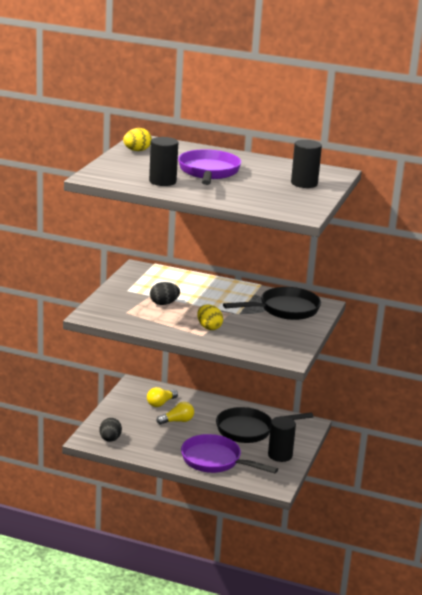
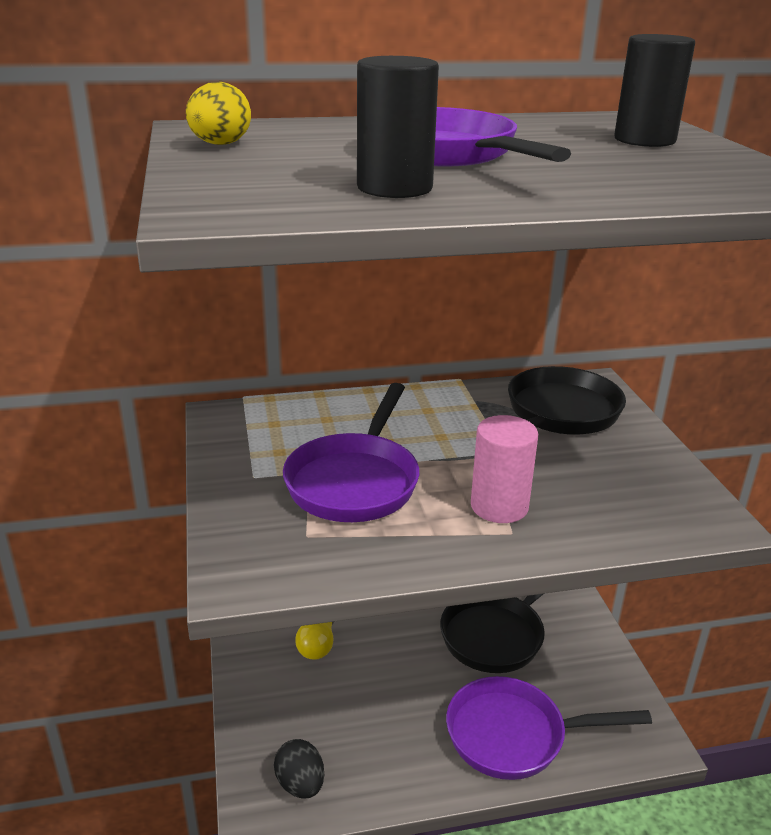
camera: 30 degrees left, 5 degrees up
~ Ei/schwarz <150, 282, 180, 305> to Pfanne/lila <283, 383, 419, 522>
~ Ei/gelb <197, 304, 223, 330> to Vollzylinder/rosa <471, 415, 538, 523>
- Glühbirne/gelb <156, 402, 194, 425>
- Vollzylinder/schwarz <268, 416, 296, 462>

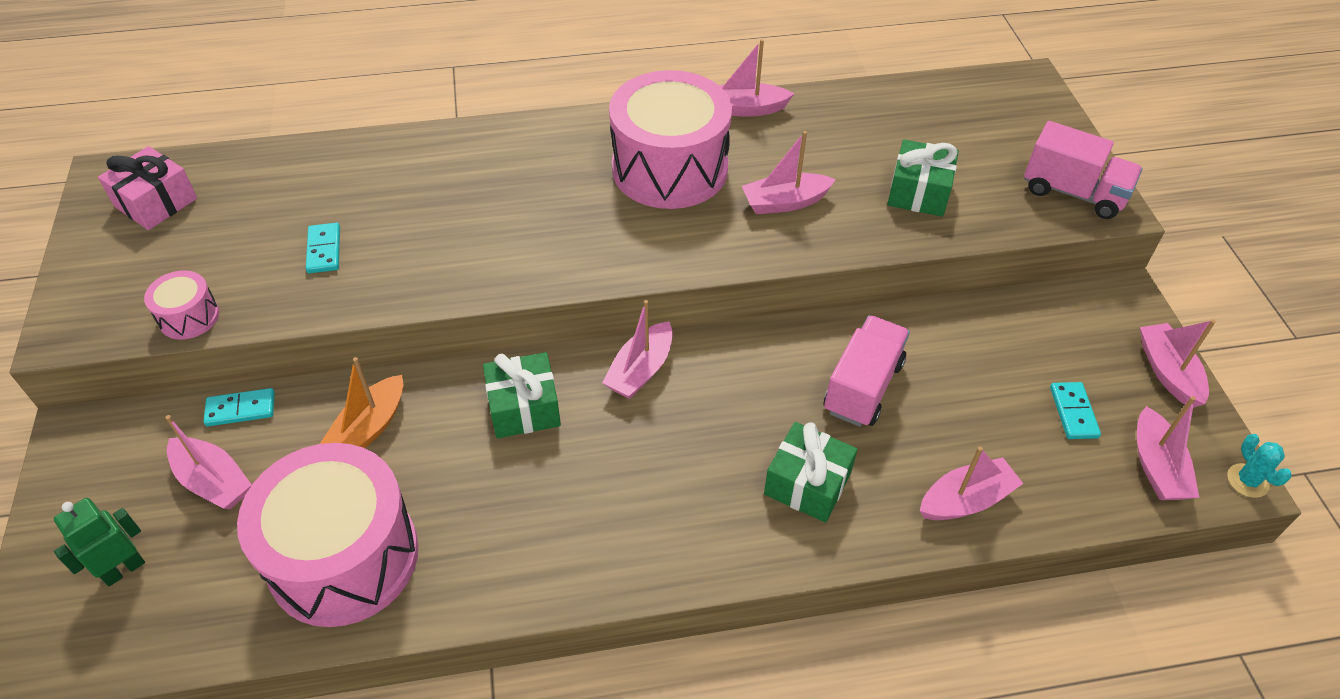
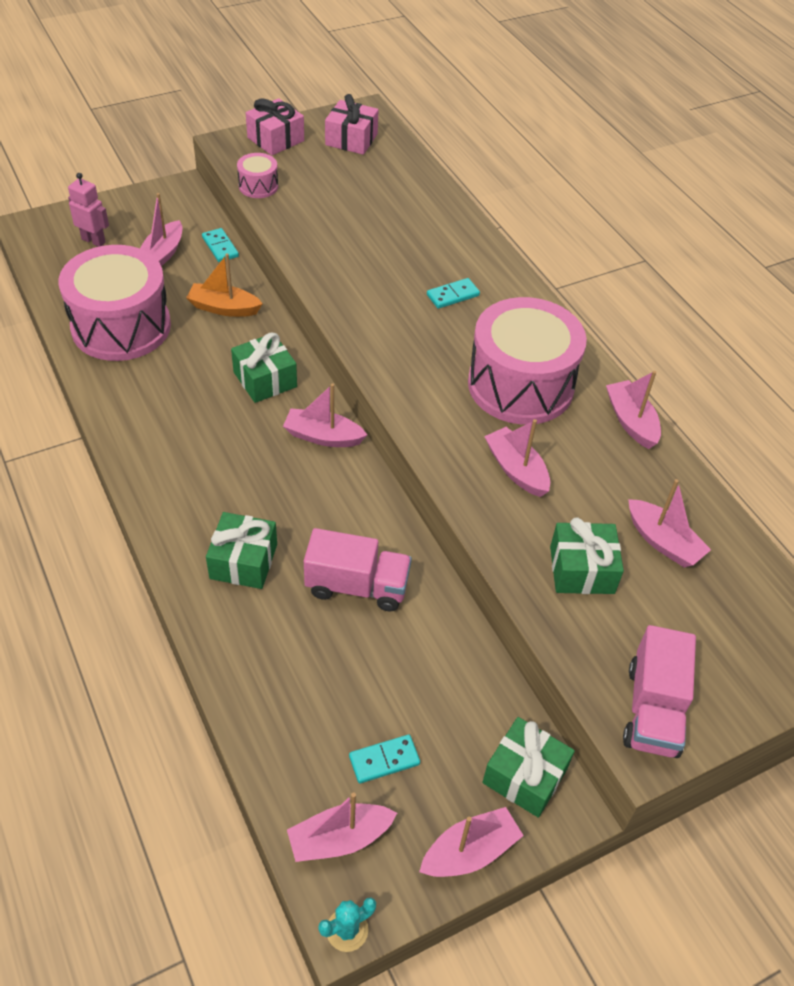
camera: 70 degrees right, 0 degrees up
~ Roboter/grün <54, 498, 145, 587> to Roboter/rosa <68, 173, 109, 247>
+ Geschenk/rosa <246, 98, 304, 155>
~ Dominostein/türkis <306, 223, 340, 273> to <427, 278, 480, 309>
+ Geschenk/grün <482, 717, 575, 818>
~ Boot/rosa <920, 446, 1023, 520> to <628, 479, 711, 567>

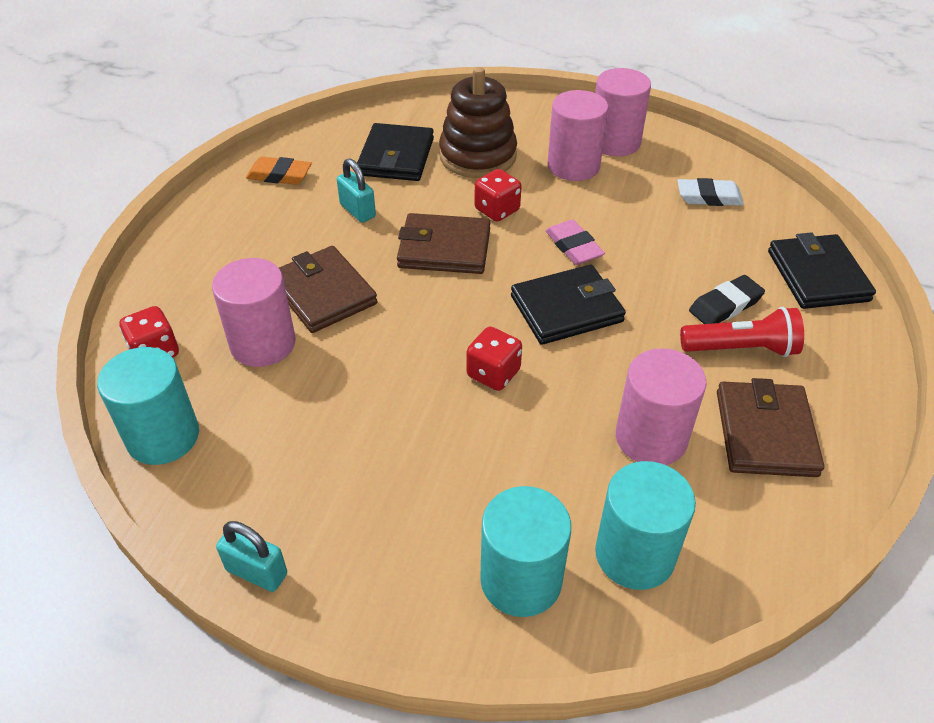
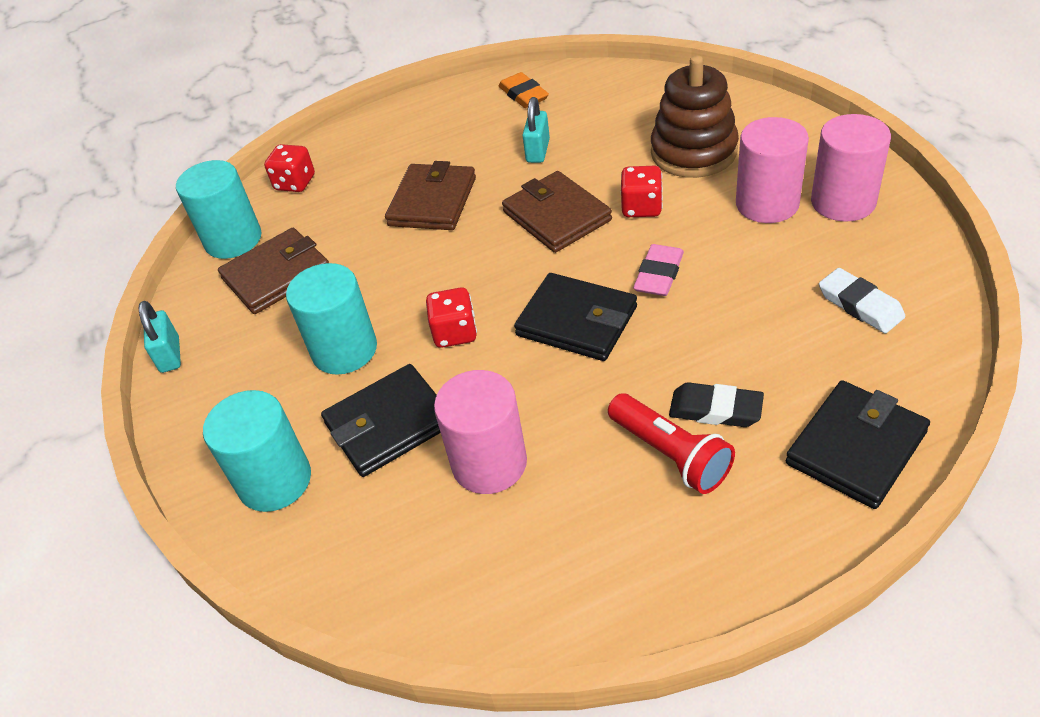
camera: 55 degrees right, 0 degrees up
~ Geldbörse/braun <717, 378, 824, 477> to <218, 228, 329, 314>
~ Vollzylinder/türkis <595, 461, 696, 590> to <286, 263, 377, 375>
~ Geldbörse/schwarz <357, 123, 434, 181> to <321, 364, 441, 477>
- Vollzylinder/rosa <212, 258, 296, 367>

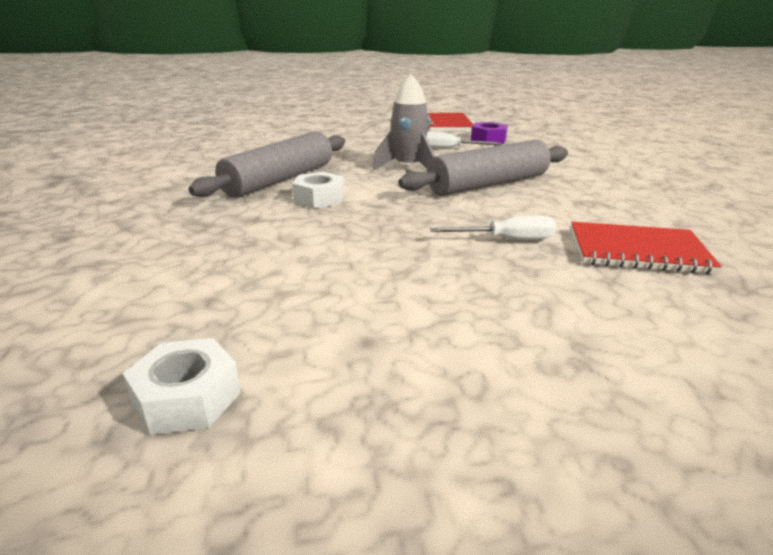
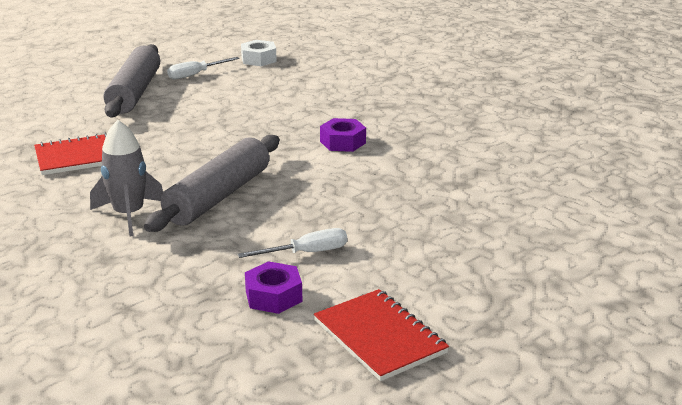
camera: 150 degrees right, 0 degrees up
~ Rakete/grau <373, 74, 435, 171> to <90, 120, 163, 236>
~ Nudelholz/grau <189, 132, 345, 198> to <104, 44, 160, 117>
~ Schraubenzieher/weiß <430, 216, 556, 240> to <167, 57, 240, 80>
~ Sechskantmutter/weiß <292, 172, 344, 209> to Sechskantmutter/lila <320, 118, 366, 152>

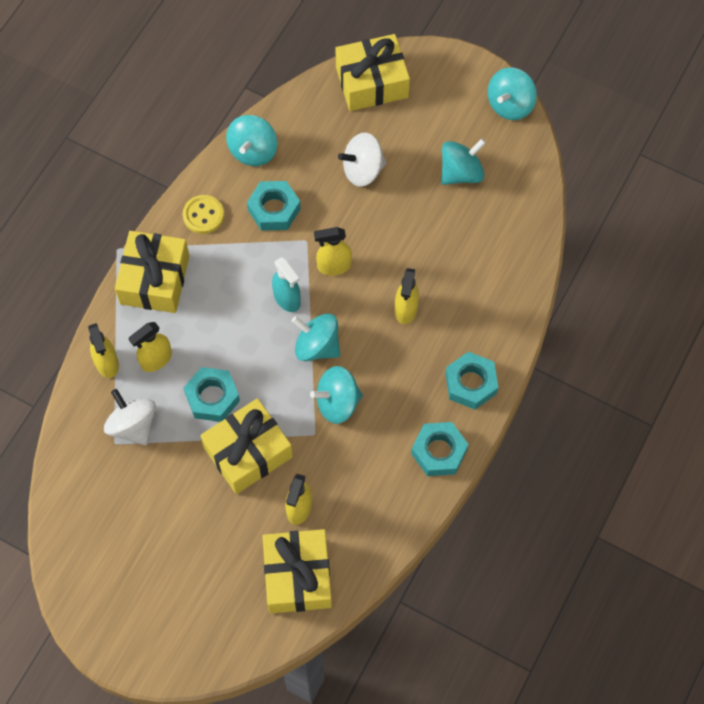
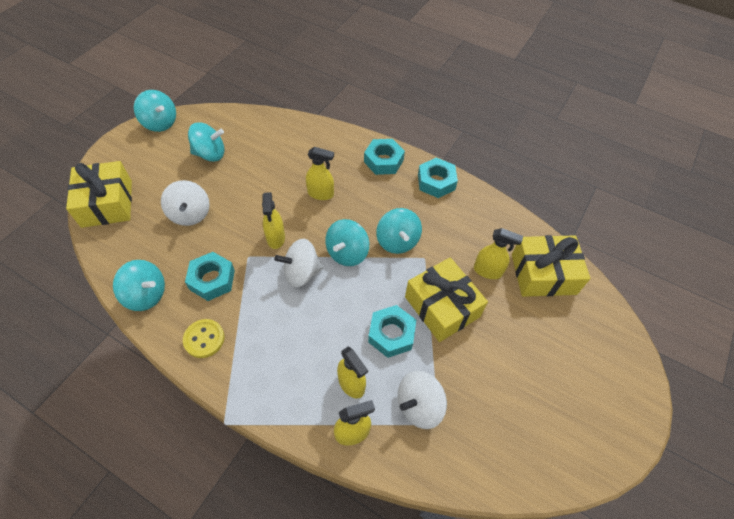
camera: 90 degrees left, 10 degrees down
~ Kreisel/türkis <441, 139, 486, 185> = <188, 122, 225, 162> 120 degrees clockwise
~ Sprühflasche/türkis <272, 257, 301, 312> to Kreisel/weiß <274, 239, 323, 287>
- Geschenk/gelb <115, 231, 189, 313>

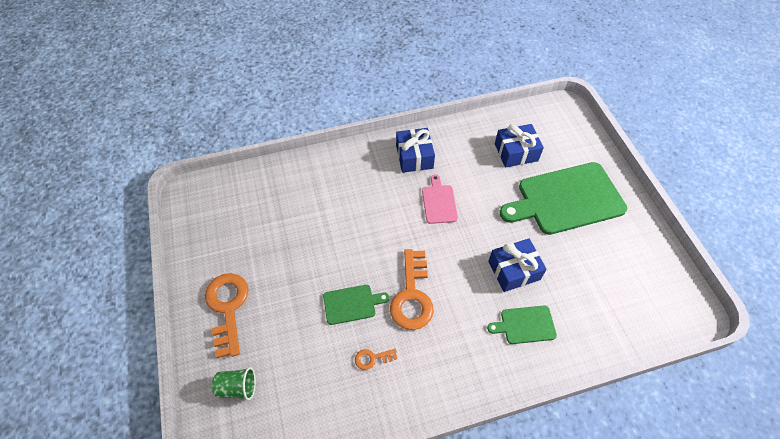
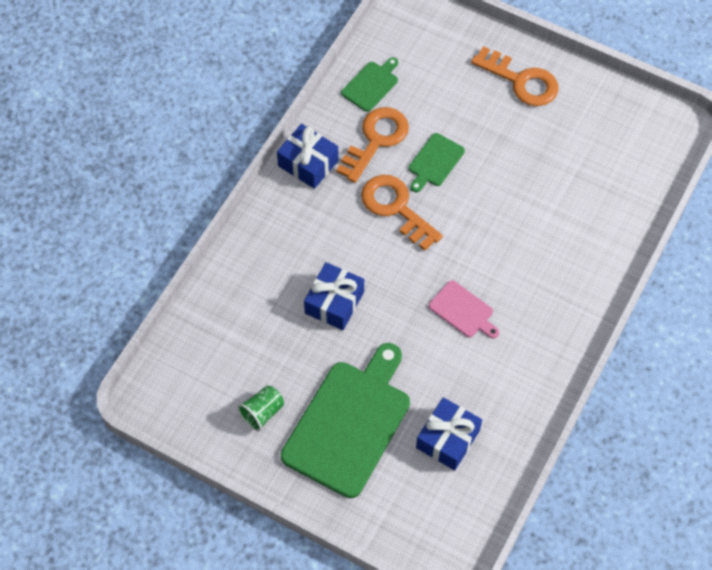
camera: 135 degrees right, 5 degrees up
~ Becher/grün <212, 367, 256, 400> to <237, 385, 284, 431>
~ Geschenk/blau <396, 128, 435, 173> to <277, 124, 339, 189>
~ Schlüssel/orange <355, 349, 397, 370> = <336, 107, 409, 183> x2.18
~ Schneidebrett/grün <487, 306, 557, 344> to <341, 57, 398, 112>

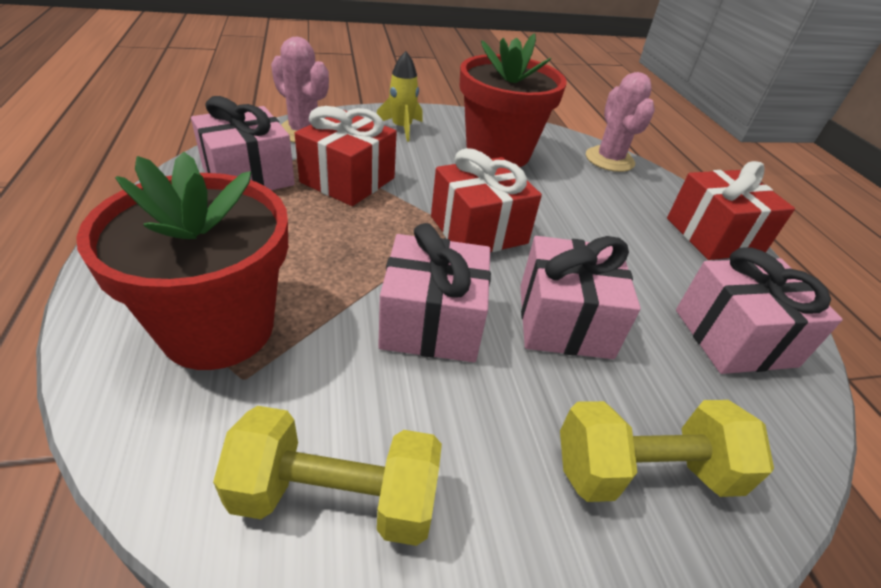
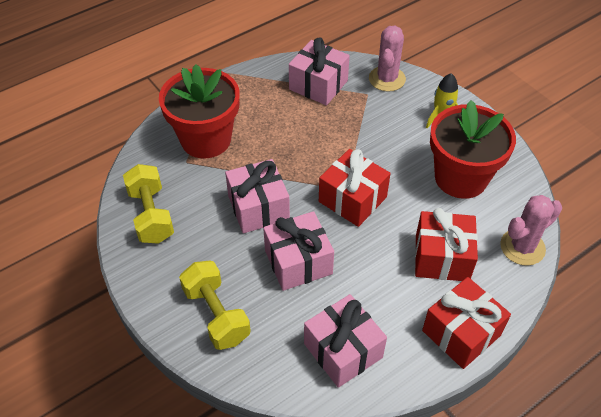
camera: 70 degrees right, 10 degrees up
~ Geschenk/rot <295, 106, 397, 206> to <415, 208, 478, 281>

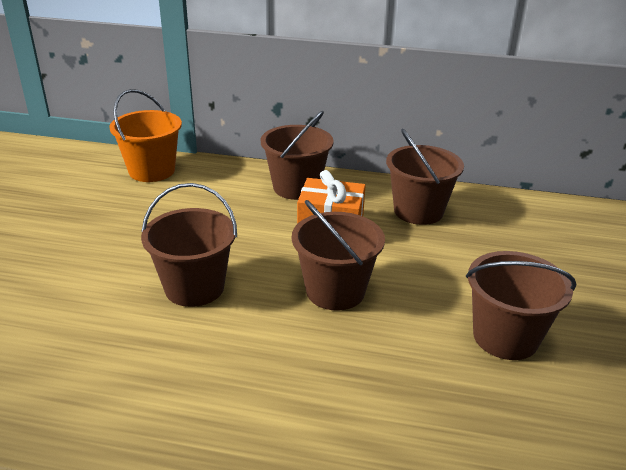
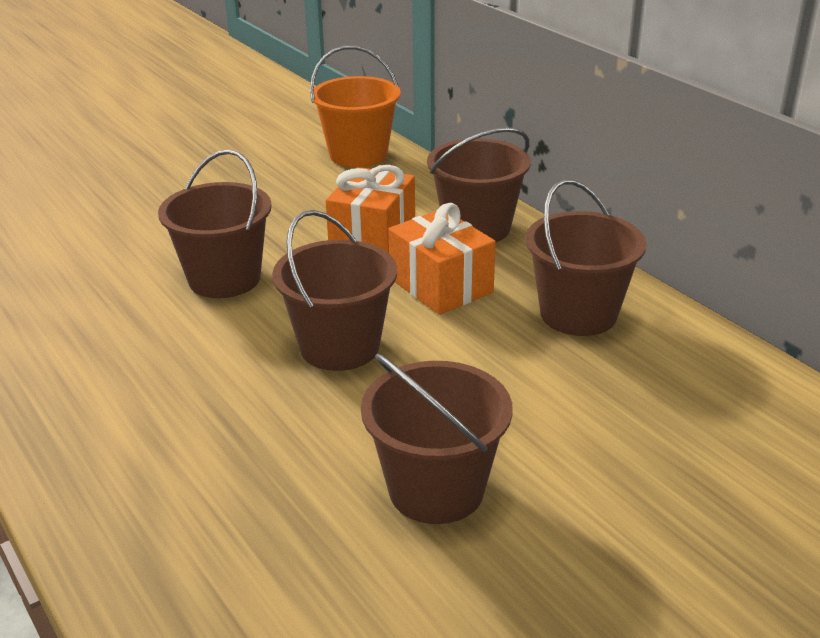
camera: 45 degrees right, 0 degrees up
+ Geschenk/orange <326, 165, 415, 253>

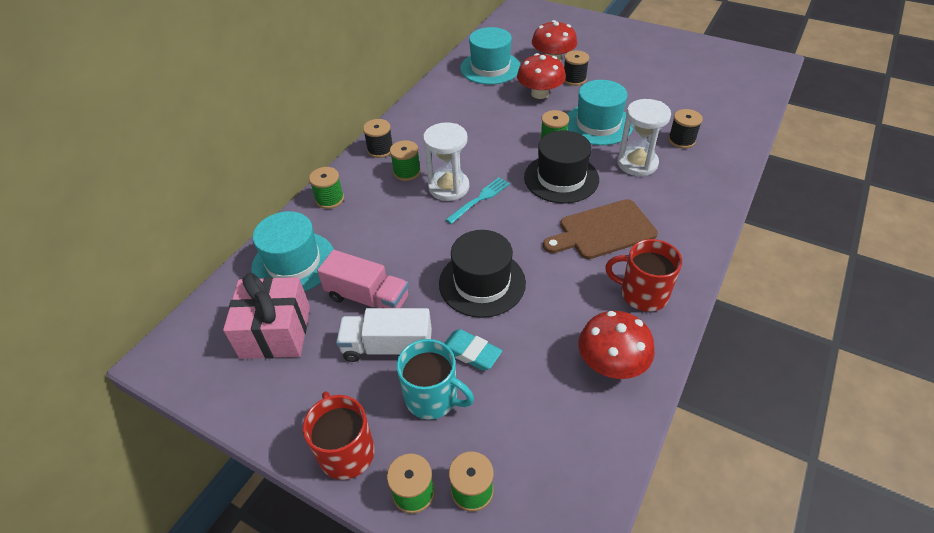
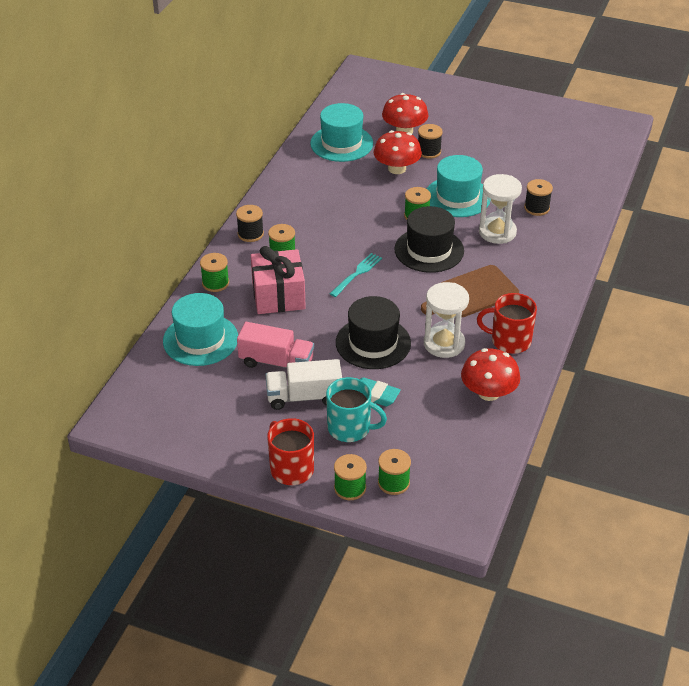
camera: 10 degrees left, 5 degrees down
~ Geschenk/rosa <223, 273, 310, 359> to <251, 246, 306, 314>
~ Sanduhr/weiß <423, 122, 469, 201> to <424, 282, 469, 358>

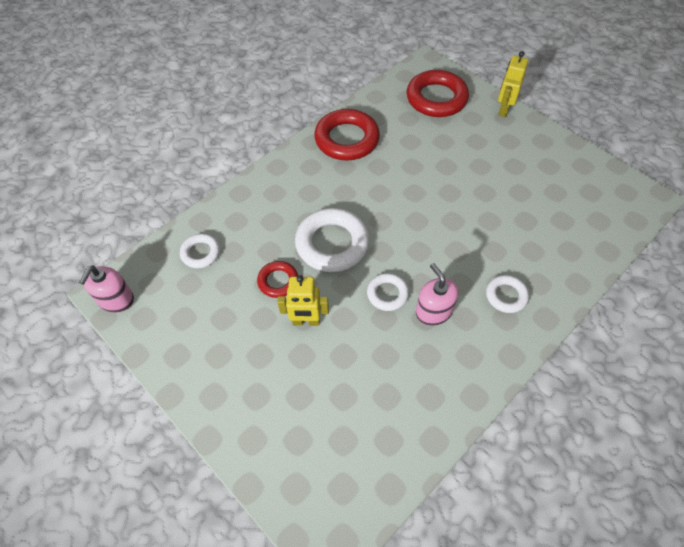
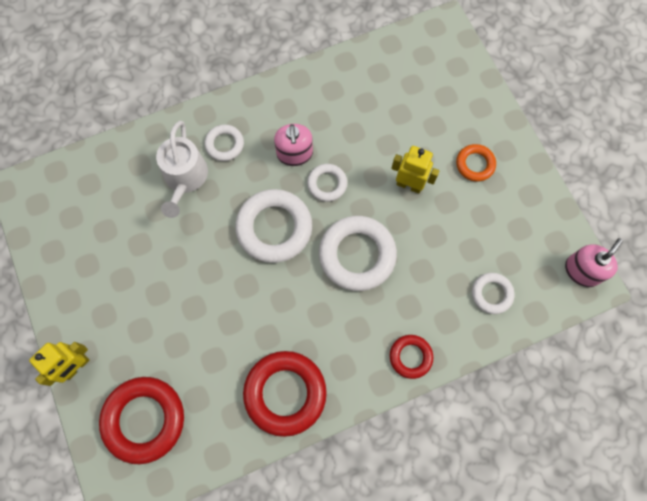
camera: 160 degrees left, 15 degrees up
+ Gießkanne/weiß <156, 121, 208, 218>
+ Ring/weiß <235, 189, 312, 263>
~ Ring/rot <257, 261, 298, 298> to <390, 335, 433, 379>
+ Ring/orange <456, 144, 496, 182>

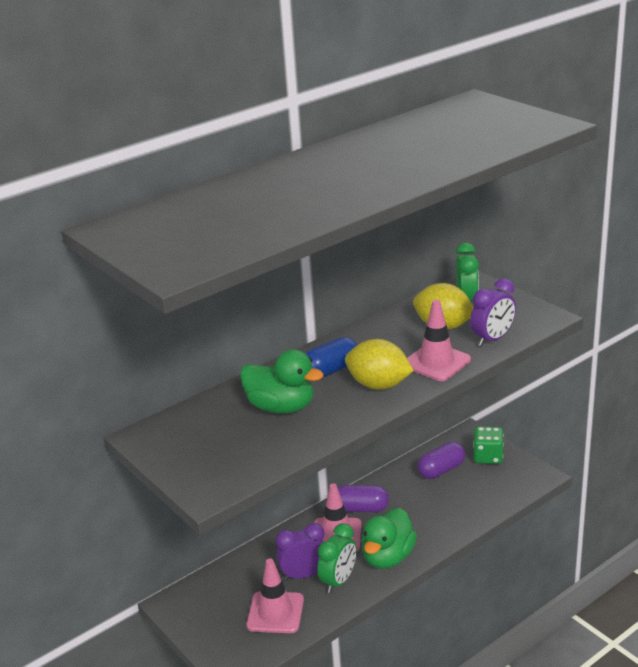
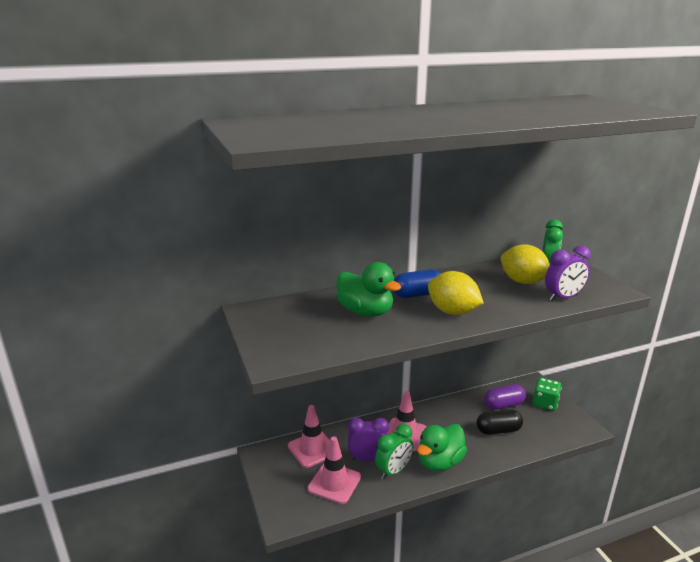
camera: 15 degrees right, 5 degrees down
~ Leitkegel/rosa <407, 300, 471, 381> to <288, 405, 330, 468>
+ Kapsel/schwarz <476, 409, 523, 435>
- Kapsel/lila <337, 485, 389, 512>

